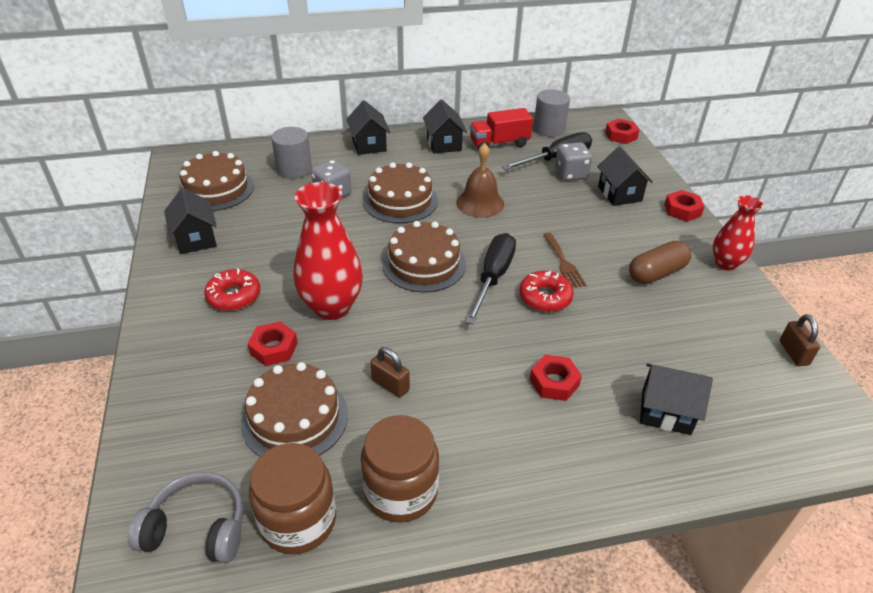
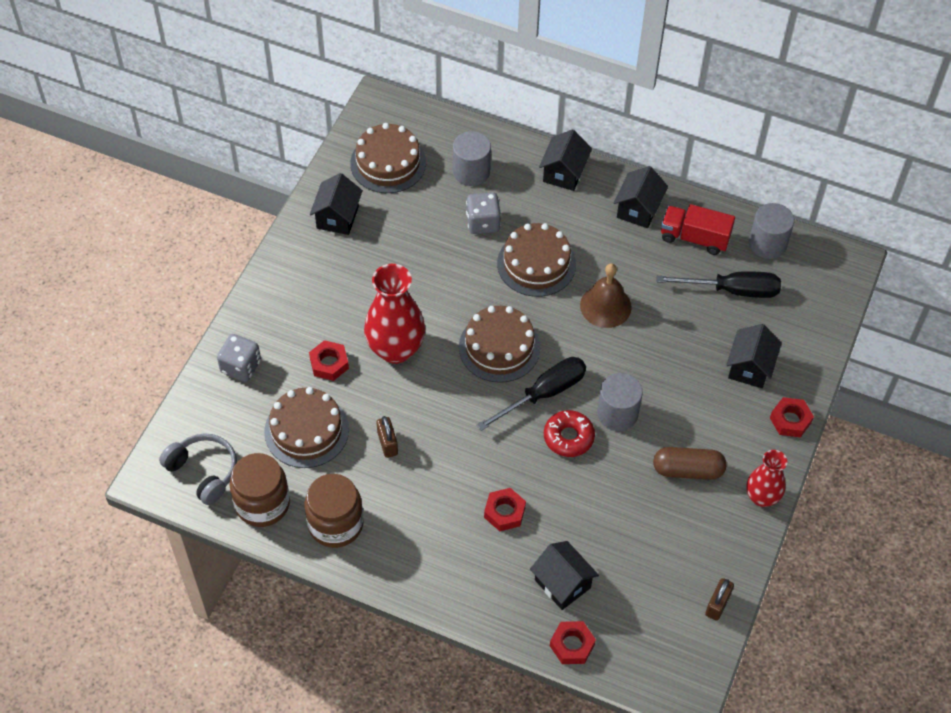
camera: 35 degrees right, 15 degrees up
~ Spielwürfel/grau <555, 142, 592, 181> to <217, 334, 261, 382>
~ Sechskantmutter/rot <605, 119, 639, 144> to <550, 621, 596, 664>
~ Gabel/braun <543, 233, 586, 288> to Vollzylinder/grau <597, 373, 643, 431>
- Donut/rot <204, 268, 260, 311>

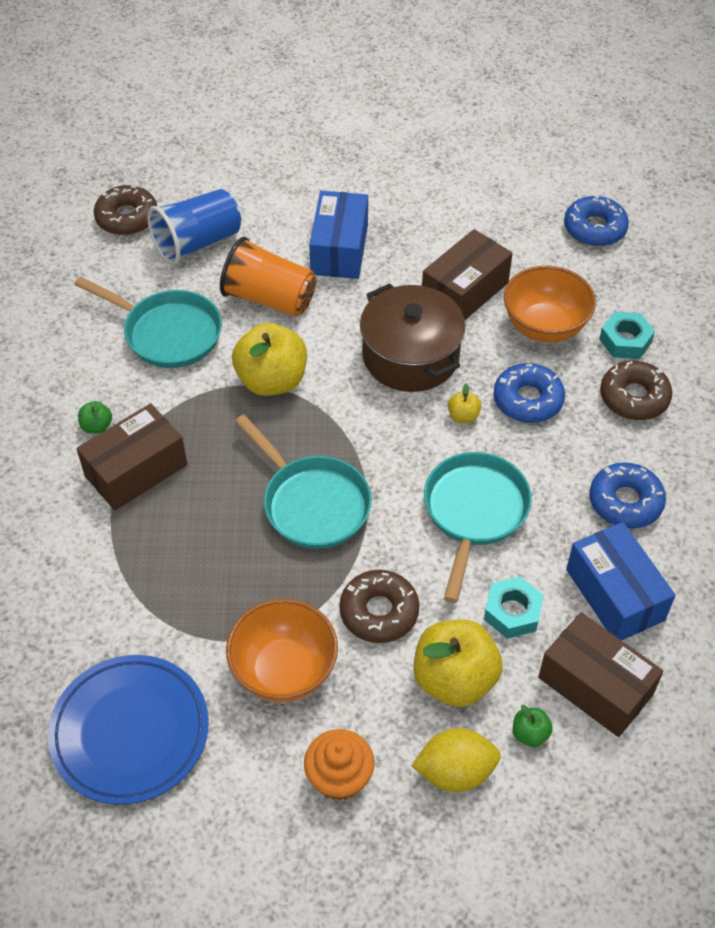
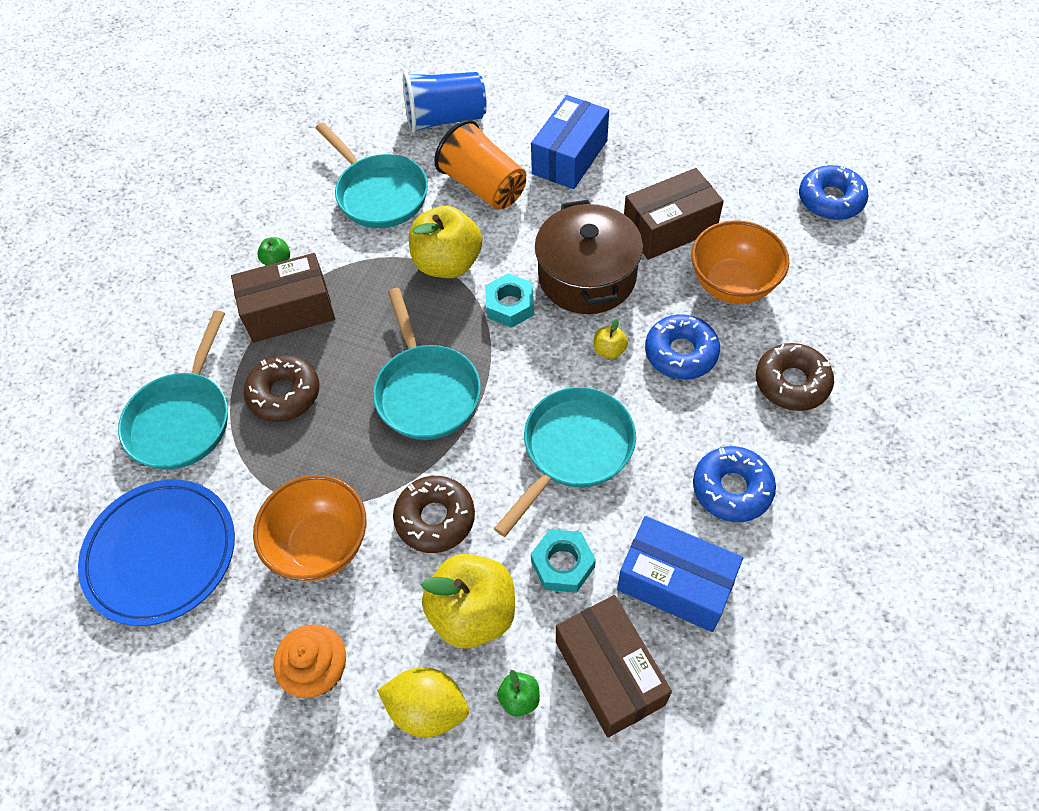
camera: 25 degrees right, 5 degrees up
+ Pfanne/türkis <118, 310, 228, 470>
~ Donut/braun <94, 185, 157, 235> to <244, 355, 319, 422>
~ Sechskantmutter/türkis <599, 312, 655, 359> to <485, 273, 534, 328>
~ Schachtel/blau <566, 522, 676, 641> = <617, 516, 743, 632> 60 degrees counterclockwise

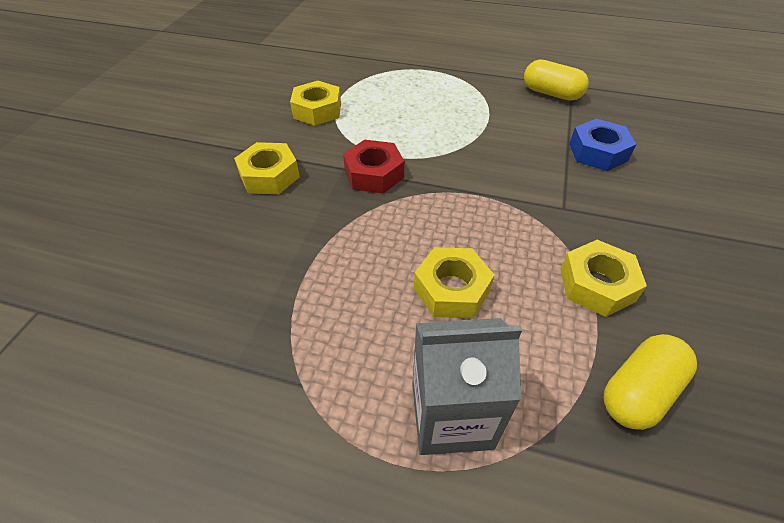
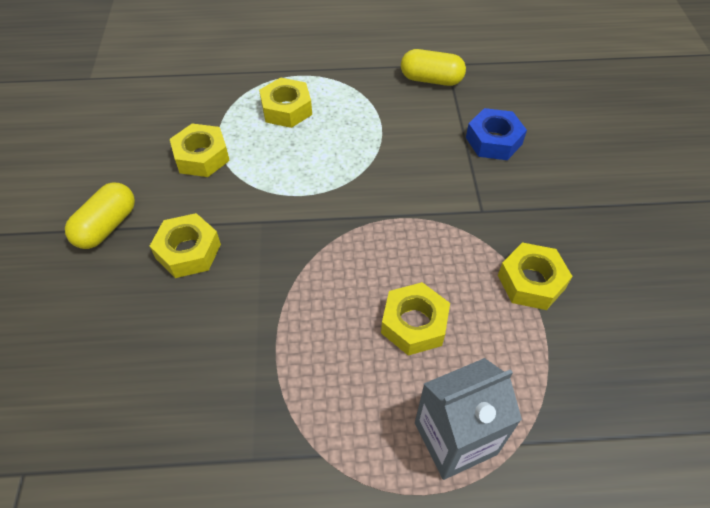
camera: 20 degrees left, 5 degrees up
~ Kapsel/gelb <604, 334, 697, 430> to <65, 182, 135, 249>
+ Sechskantmutter/gelb <259, 77, 312, 128>
- Sechskantmutter/rot <343, 140, 404, 194>

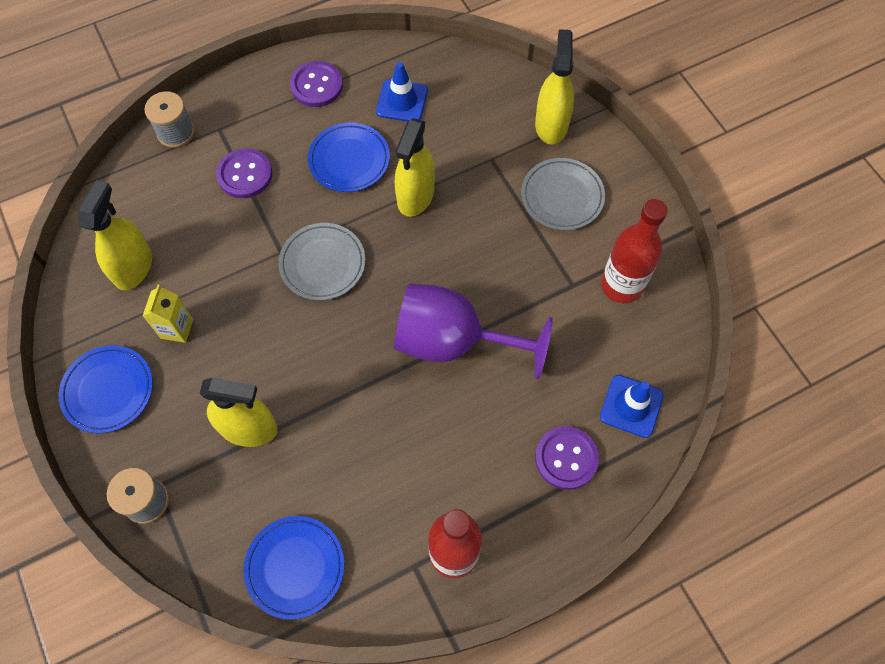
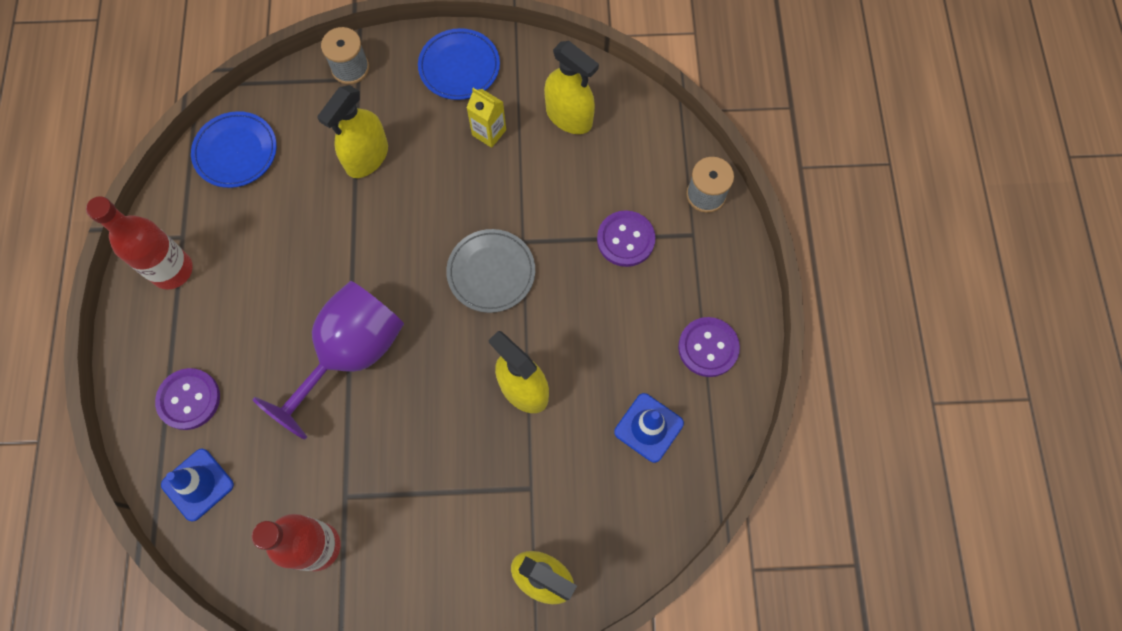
camera: 115 degrees right, 5 degrees up
- Teller/blau <308, 122, 390, 192>
- Teller/grau <521, 158, 605, 230>

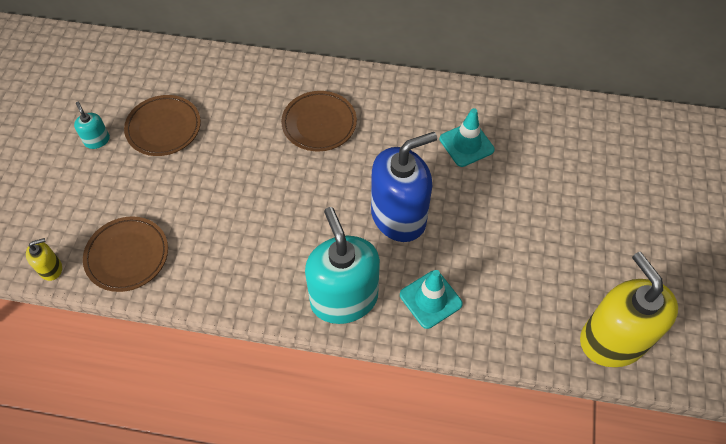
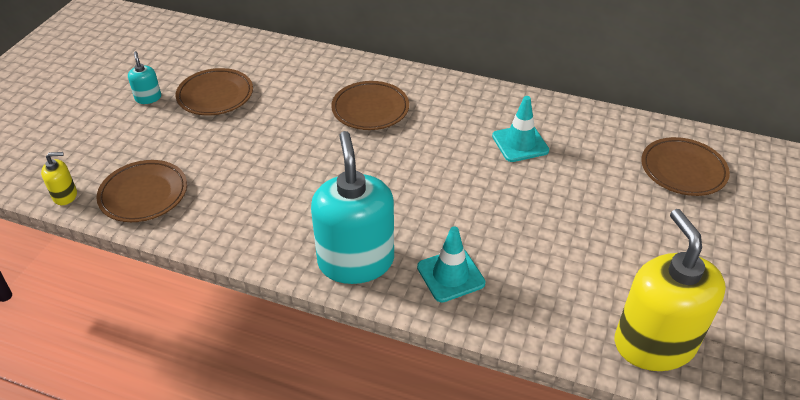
camera: 10 degrees right, 15 degrees down
+ Teller/braun <641, 137, 730, 196>
- Seifenspender/blau <371, 132, 437, 242>

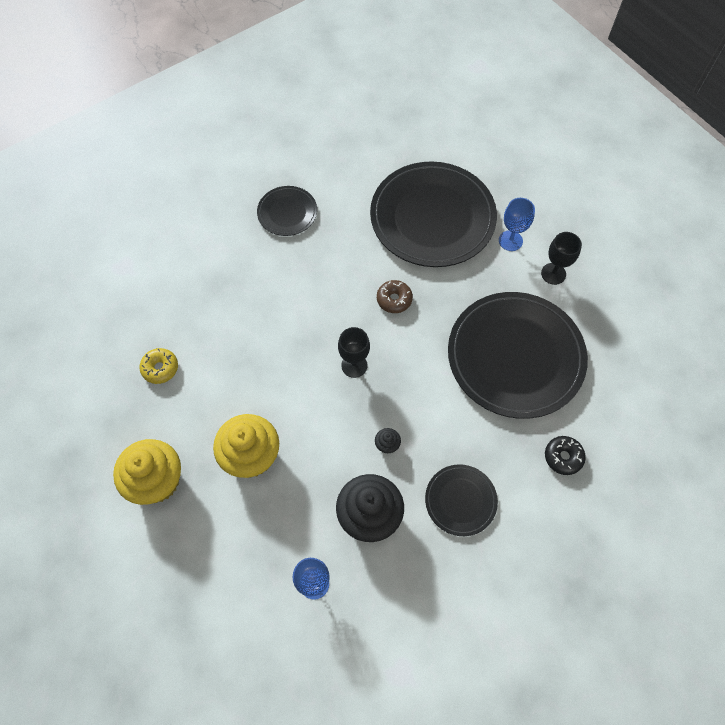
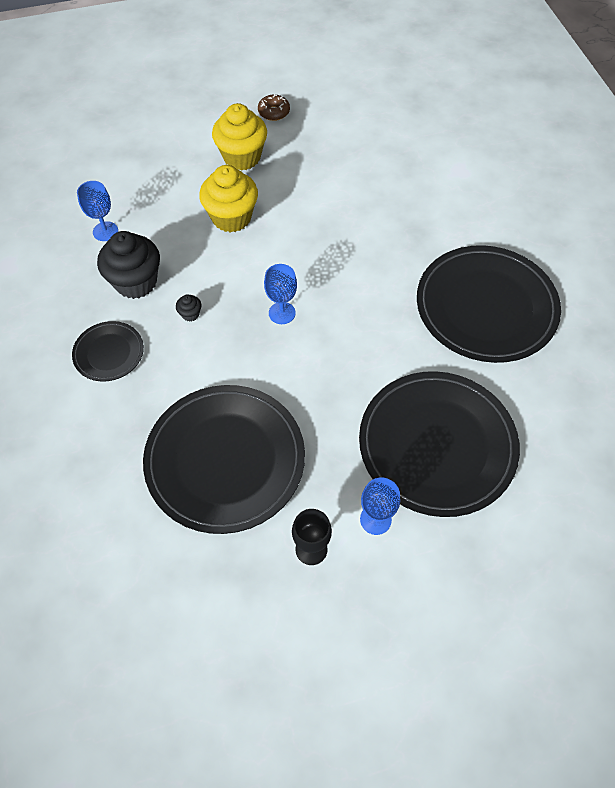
camera: 110 degrees right, 5 degrees down
~ Donut/braun <377, 280, 413, 313> to <258, 94, 290, 121>
~ Kelch/schwarz <338, 327, 370, 378> to Kelch/blau <264, 264, 297, 324>
~ Teller/schwarz <257, 186, 317, 236> = <417, 245, 561, 363> x2.08
- Donut/gelb <139, 348, 178, 384>
- Donut/schwarz <545, 436, 586, 475>

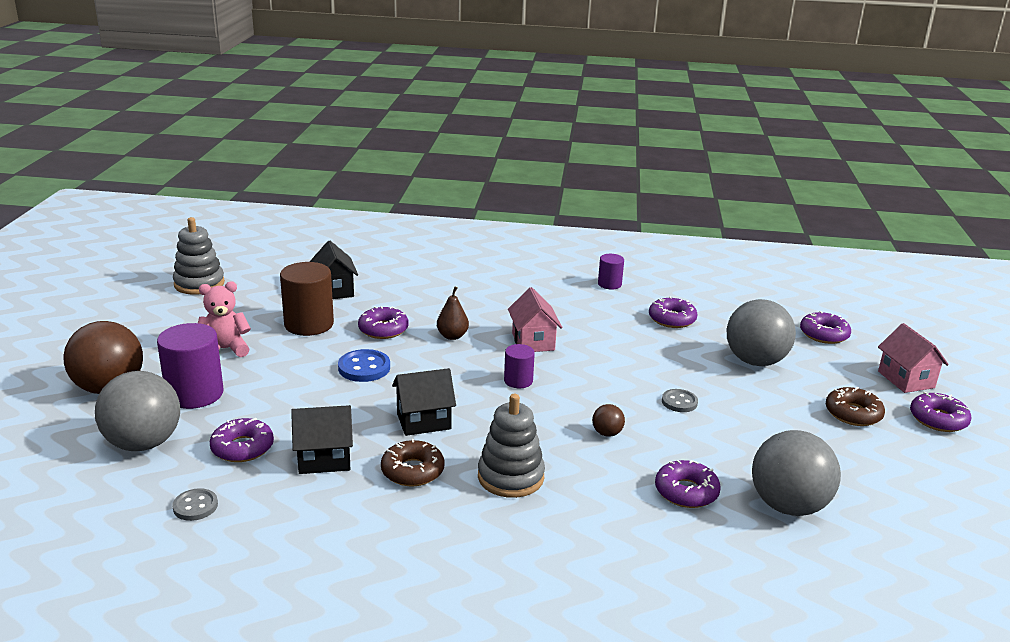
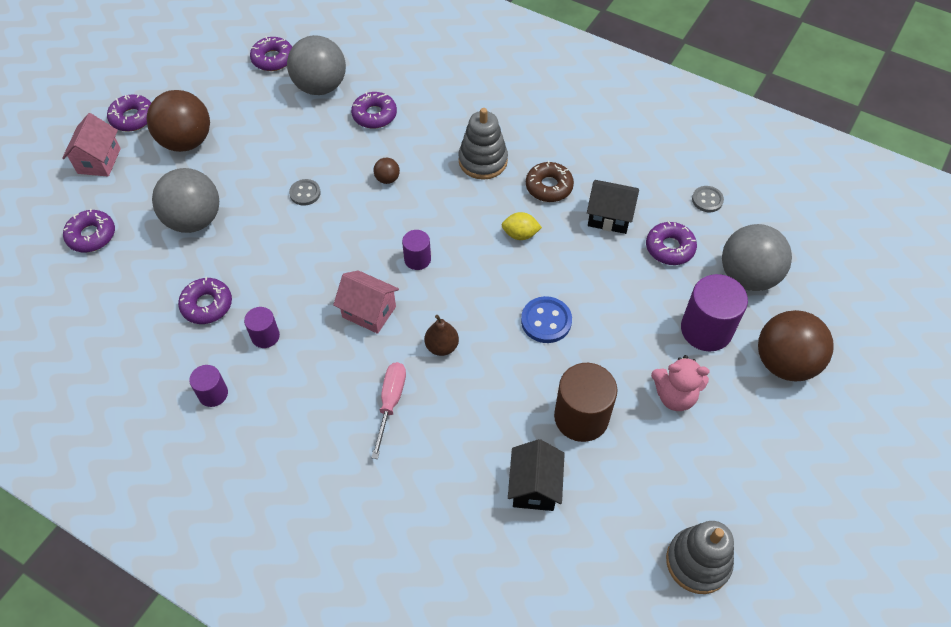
camera: 155 degrees left, 30 degrees up
~ Donut/braun <826, 387, 885, 426> to Ball/braun <146, 90, 210, 152>
+ Vollzylinder/lila <244, 307, 280, 348>
~ Donut/lila <358, 306, 409, 339> to <250, 36, 292, 71>
~ Haus/rosa <508, 287, 562, 352> = <333, 270, 399, 334> 75 degrees counterclockwise
+ Schraubenzieher/rosa <371, 362, 406, 459>
~ Haus/schwarz <392, 368, 456, 436> to Zitrone/gelb <502, 212, 542, 240>

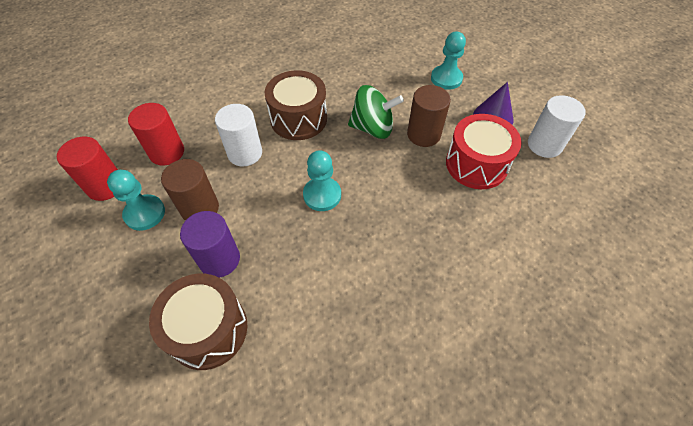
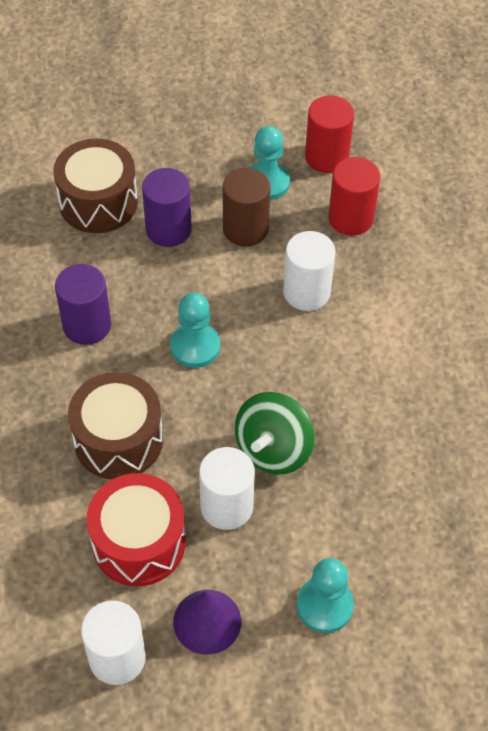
camera: 115 degrees right, 0 degrees up
+ Vollzylinder/lila <55, 264, 111, 345>
~ Trommel/braun <264, 70, 327, 140> to <68, 372, 163, 479>
~ Vollzylinder/braun <407, 85, 451, 147> to Vollzylinder/weiß <199, 447, 255, 530>

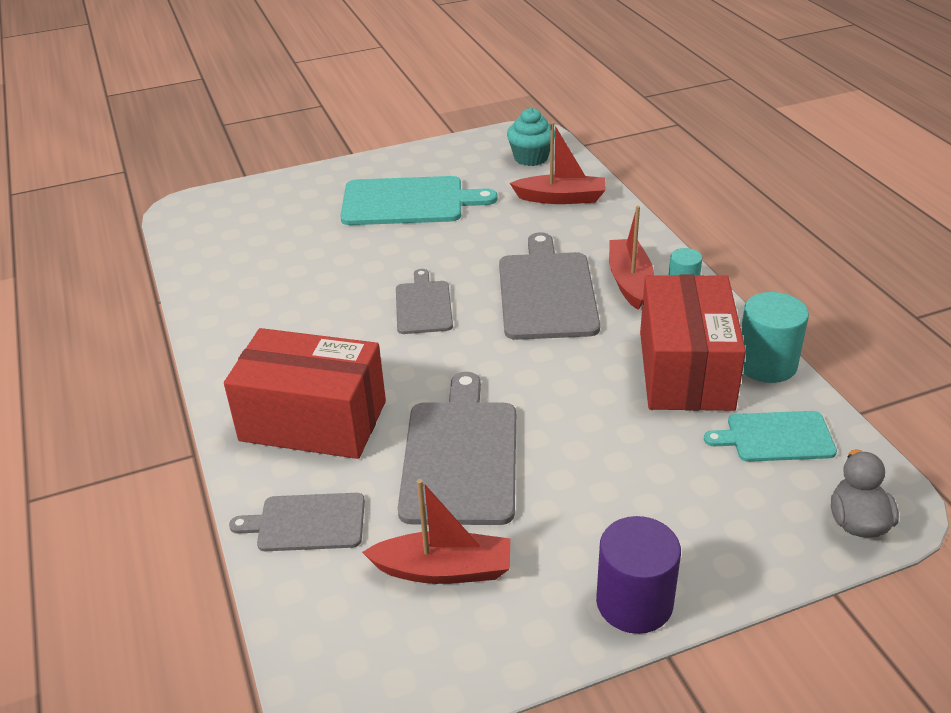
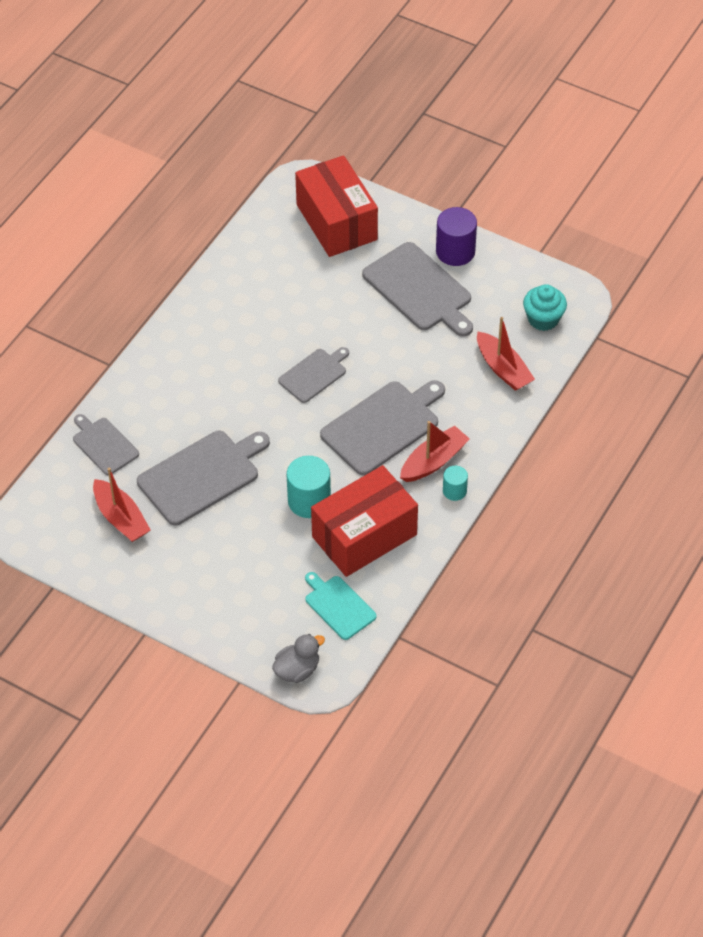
camera: 50 degrees right, 15 degrees up
~ Vollzylinder/türkis <741, 292, 809, 383> to <286, 456, 331, 518>
~ Schachtel/rot <224, 328, 386, 459> to <295, 155, 378, 257>
~ Schneidebrett/türkis <340, 176, 498, 225> to Schneidebrett/grau <362, 242, 473, 337>
~ Vollzylinder/lila <596, 516, 681, 634> to <436, 207, 477, 266>

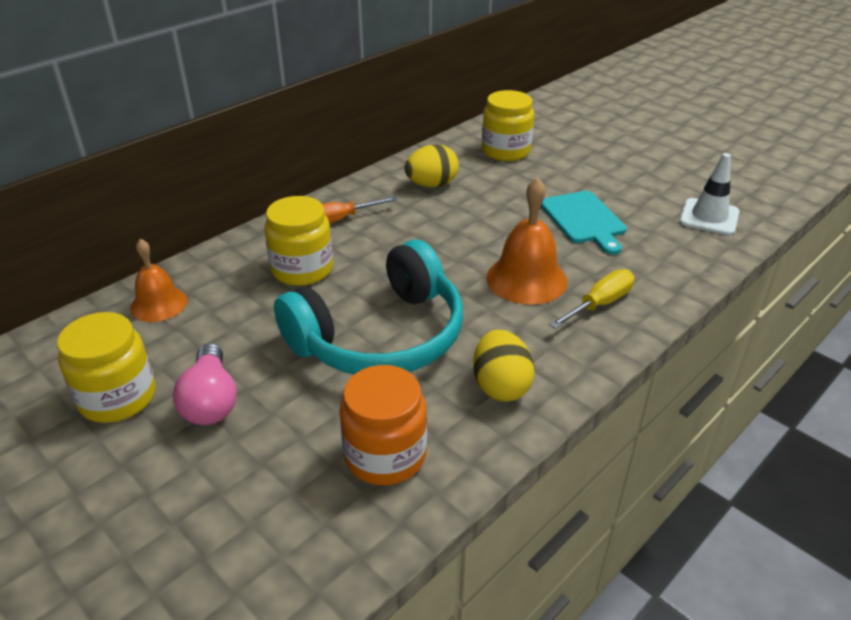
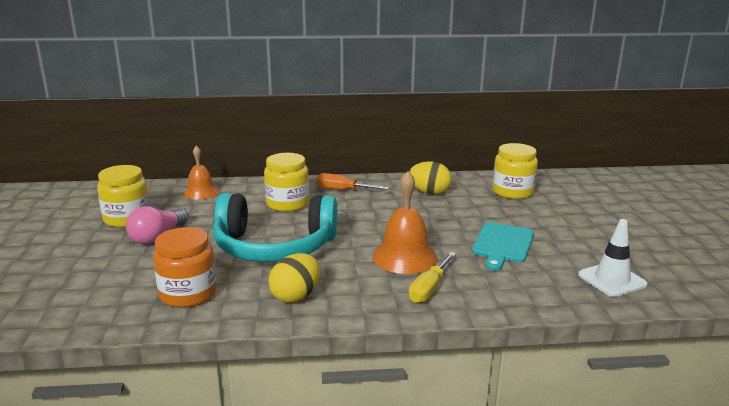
camera: 40 degrees right, 15 degrees down
~ Schraubenzieher/gelb <549, 269, 634, 329> = <409, 252, 456, 303> 120 degrees clockwise

